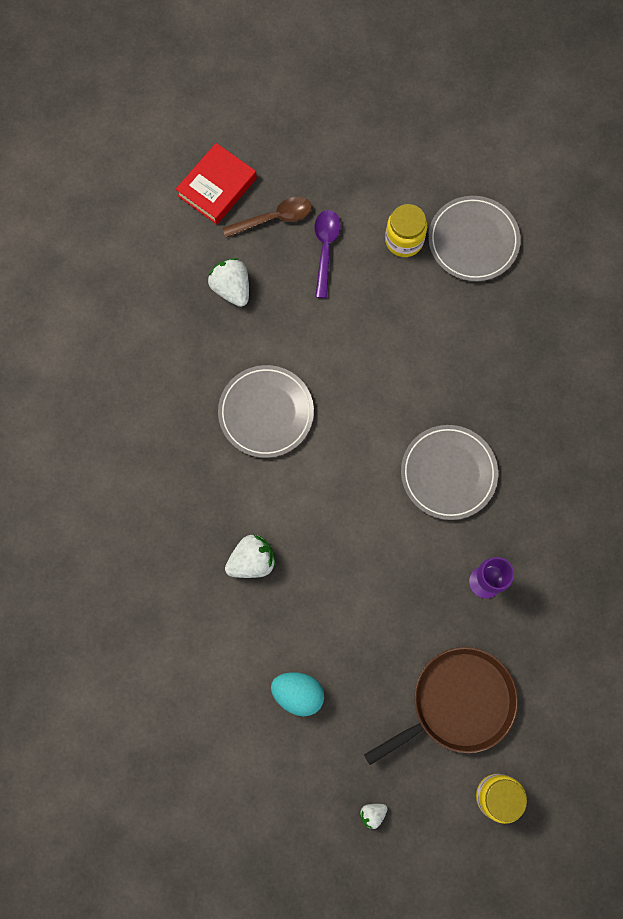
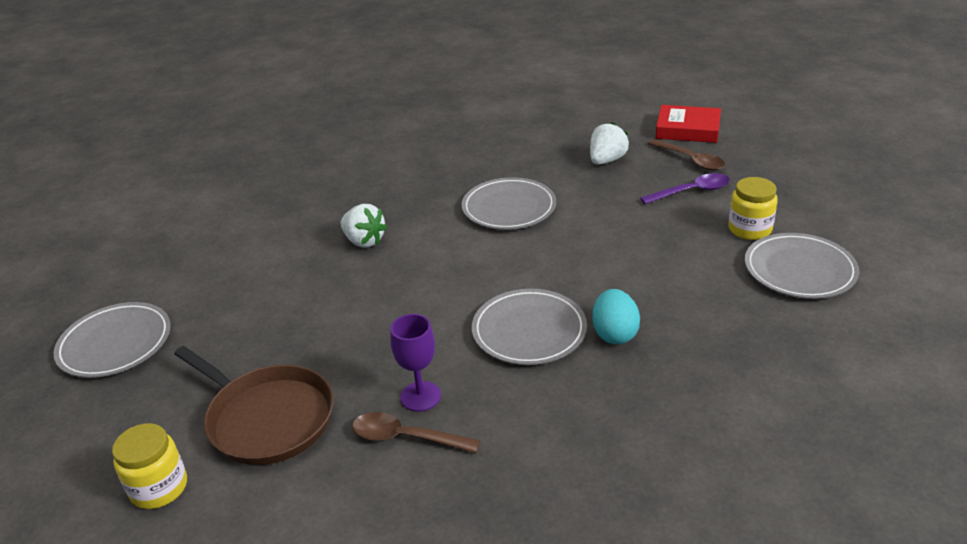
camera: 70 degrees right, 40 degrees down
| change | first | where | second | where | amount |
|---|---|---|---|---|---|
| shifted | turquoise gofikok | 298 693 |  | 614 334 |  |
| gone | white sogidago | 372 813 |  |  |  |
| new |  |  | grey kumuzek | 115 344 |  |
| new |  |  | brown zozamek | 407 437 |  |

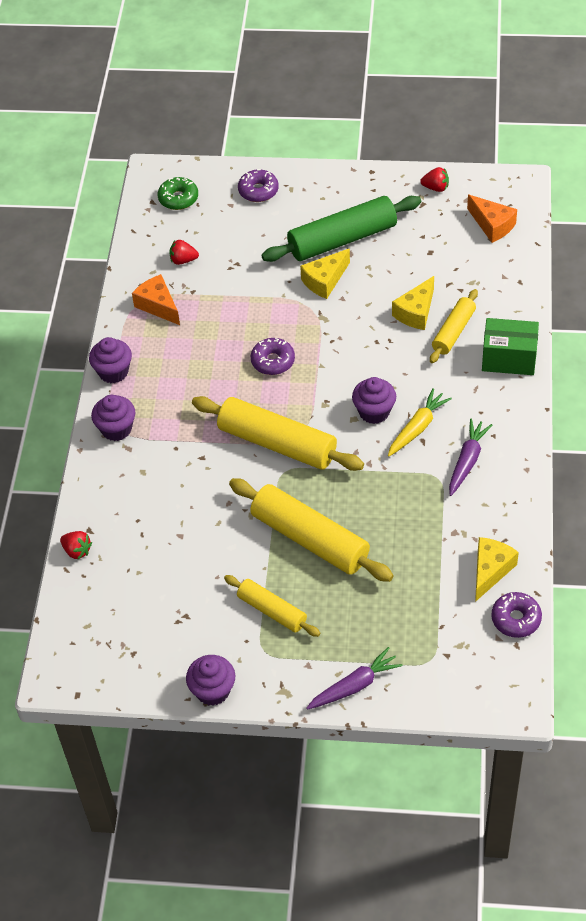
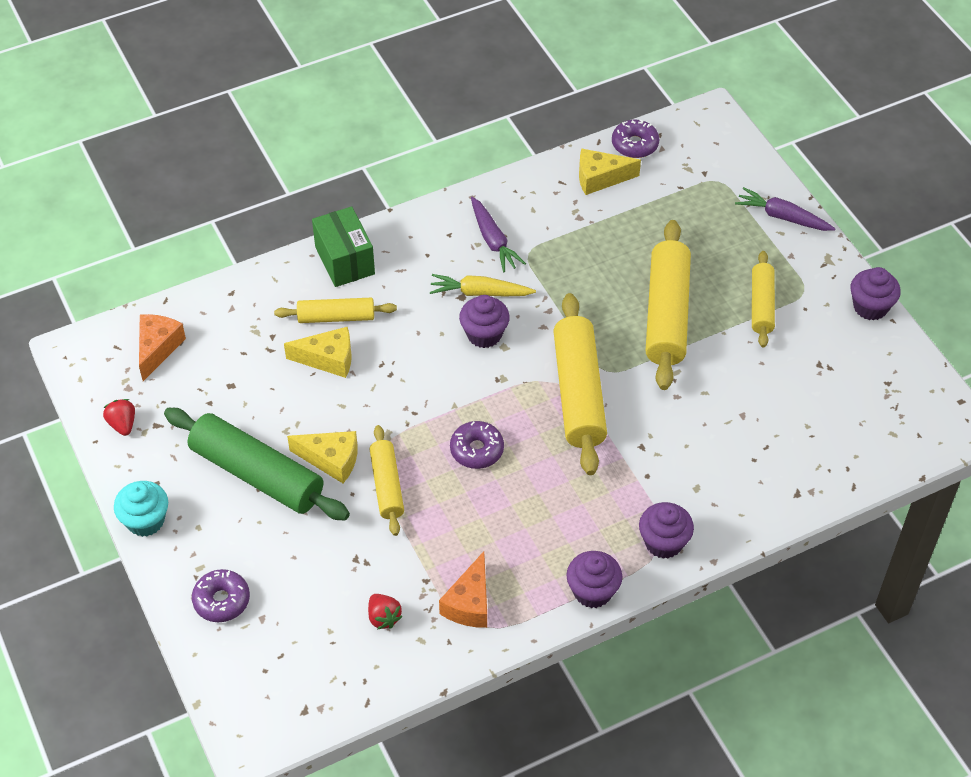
camera: 125 degrees left, 0 degrees up
| change | first | where | second | where | amount |
|---|---|---|---|---|---|
| gone | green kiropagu | 178 198 |  |  |  |
| rotated | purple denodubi | 467 461 |  | 493 240 | 105 degrees counterclockwise |
| gone | red sogidago | 77 551 |  |  |  |
| new |  |  | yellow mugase | 387 486 |  |
| new |  |  | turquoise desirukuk | 145 521 |  |

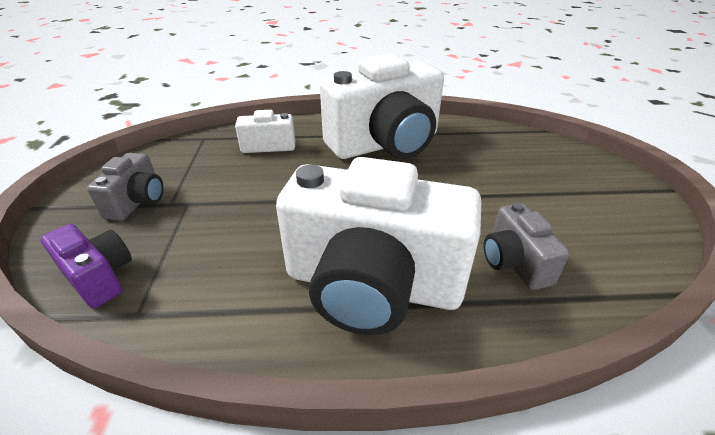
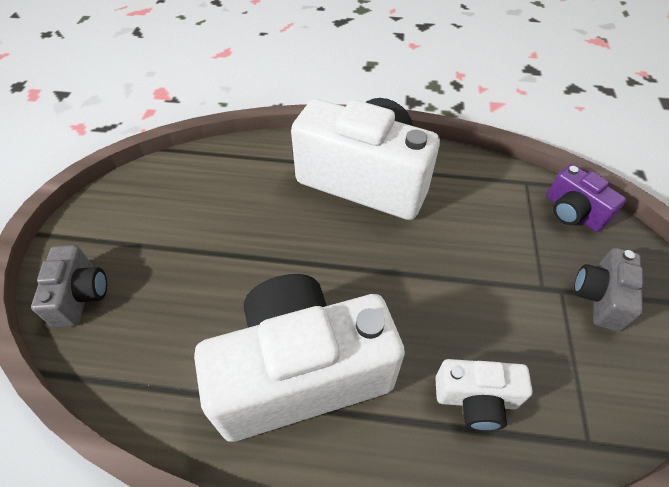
camera: 170 degrees left, 15 degrees up
| change | first | where | second | where | amount |
|---|---|---|---|---|---|
| shifted | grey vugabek | 514 262 |  | 81 296 |  |

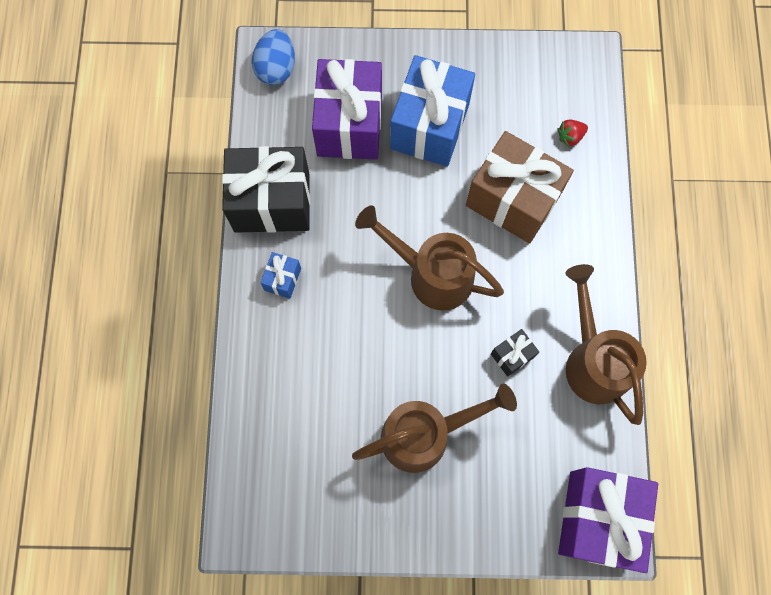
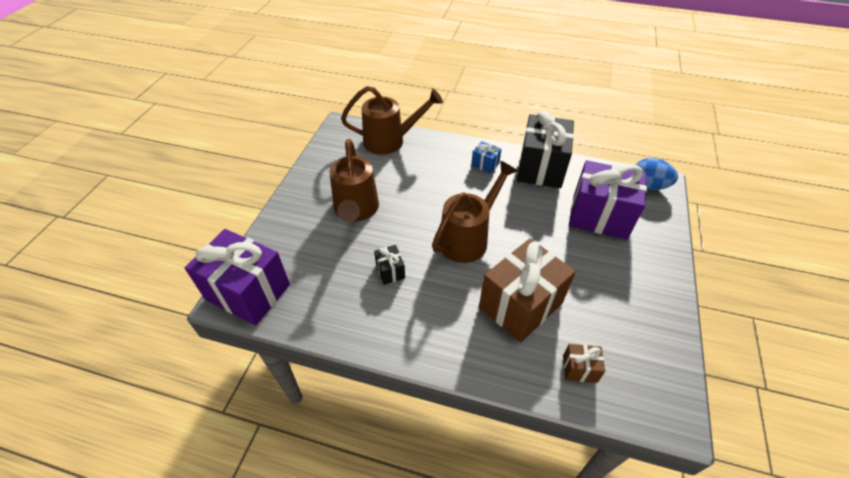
camera: 105 degrees right, 25 degrees down
| change | first | where | second | where | amount |
|---|---|---|---|---|---|
| gone | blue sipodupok | 430 126 |  |  |  |
| swapped | red sogidago | 570 137 | brown sipodupok | 579 369 |  |
| shifted | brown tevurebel | 593 361 |  | 390 141 |  |

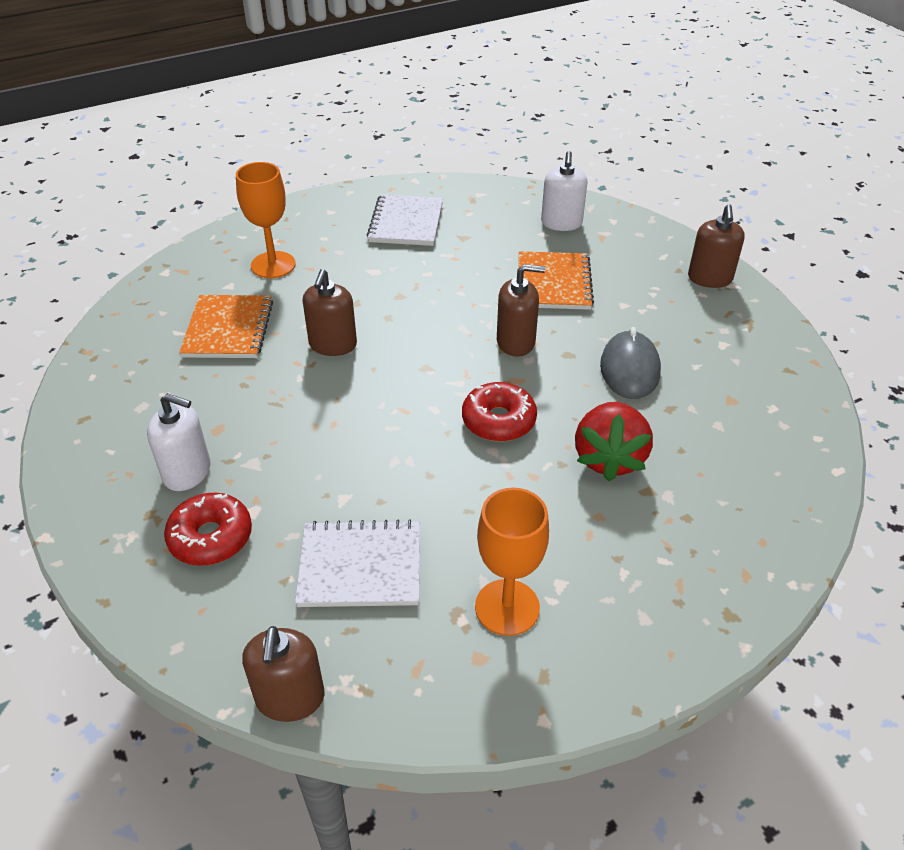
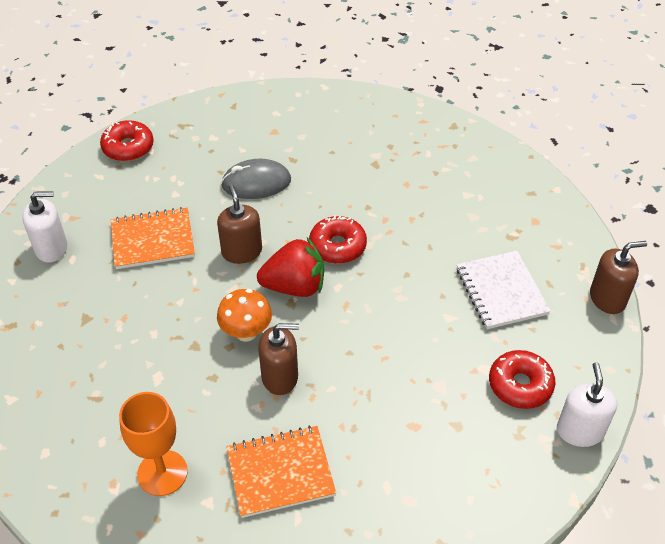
camera: 105 degrees left, 5 degrees up
| change | first | where | second | where | amount |
|---|---|---|---|---|---|
| gone | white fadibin | 406 222 |  |  |  |
| swapped | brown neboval | 710 278 | red kiropagu | 128 147 |  |
| shifted | white neboval | 187 472 |  | 580 431 |  |
| shifted | red sogidago | 609 458 |  | 294 286 |  |
| gone | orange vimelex | 507 607 |  |  |  |
| new |  |  | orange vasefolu | 246 332 |  |

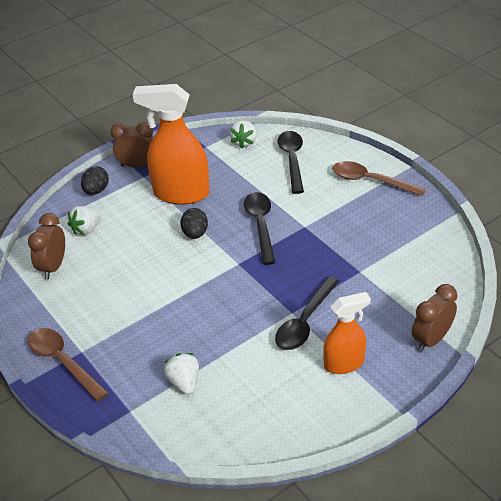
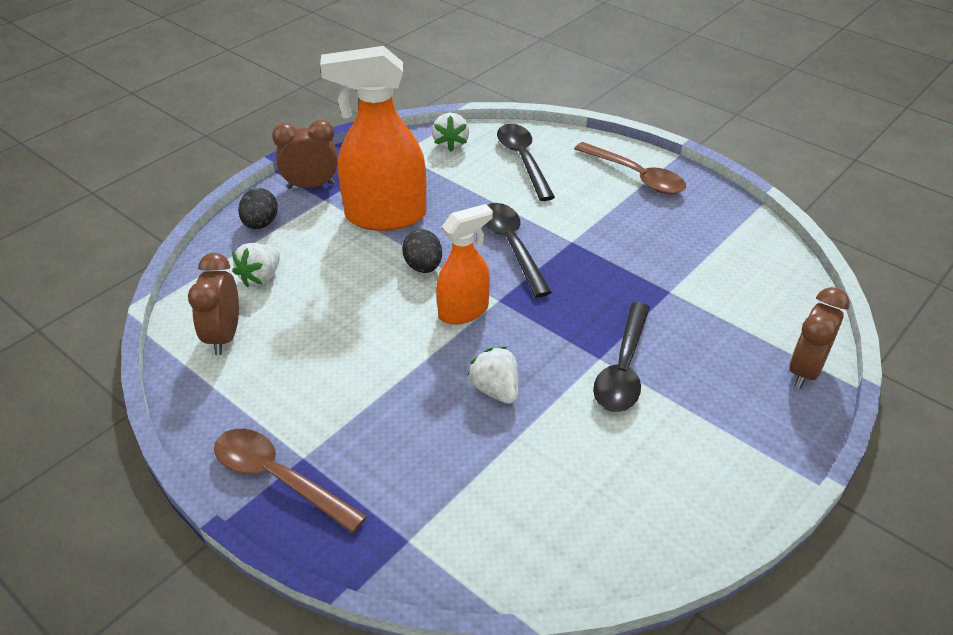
camera: 15 degrees left, 0 degrees up
| change | first | where | second | where | amount |
|---|---|---|---|---|---|
| rotated | brown zozamek | 370 181 |  | 636 176 | 150 degrees counterclockwise |
| shifted | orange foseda | 344 363 |  | 463 311 |  |
| shifted | white sogidago | 184 382 |  | 495 390 |  |

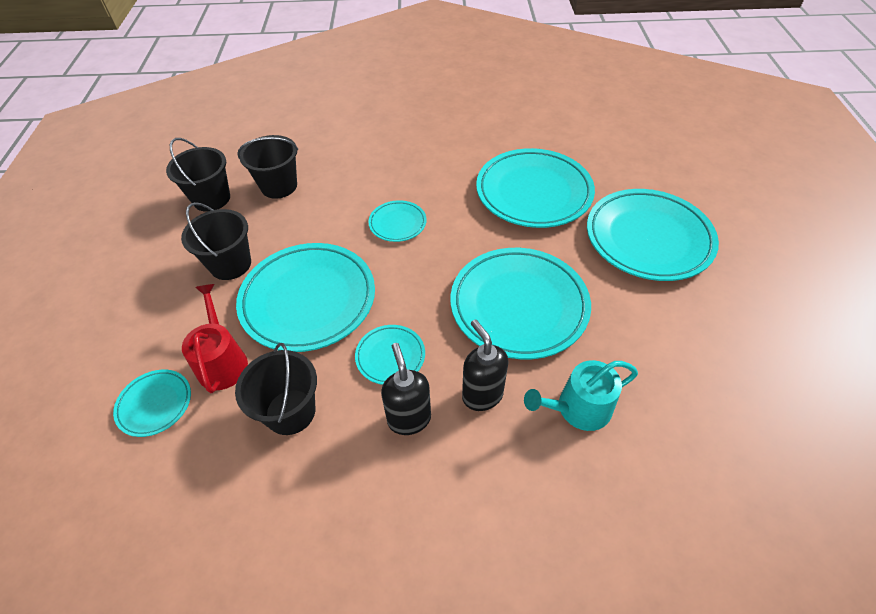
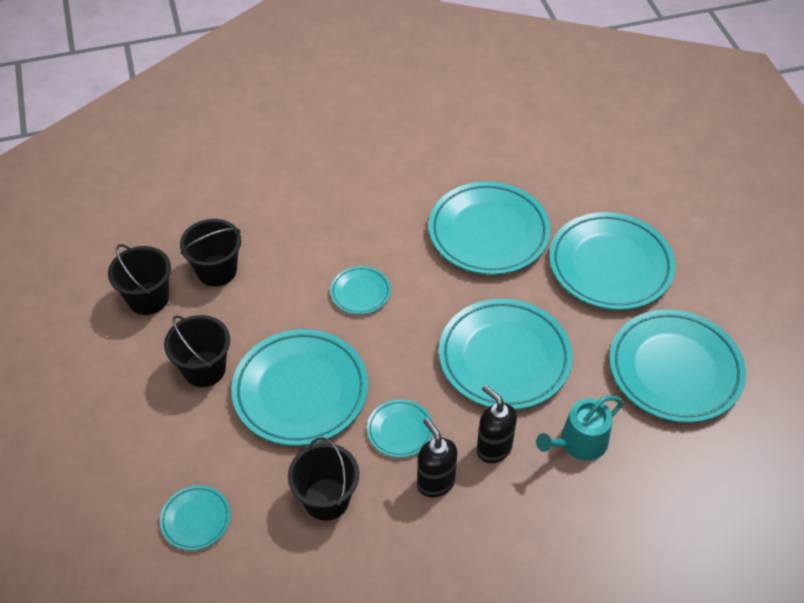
camera: 15 degrees left, 0 degrees up
| change | first | where | second | where | amount |
|---|---|---|---|---|---|
| gone | red tevurebel | 222 361 |  |  |  |
| new |  |  | turquoise kumuzek | 674 370 |  |

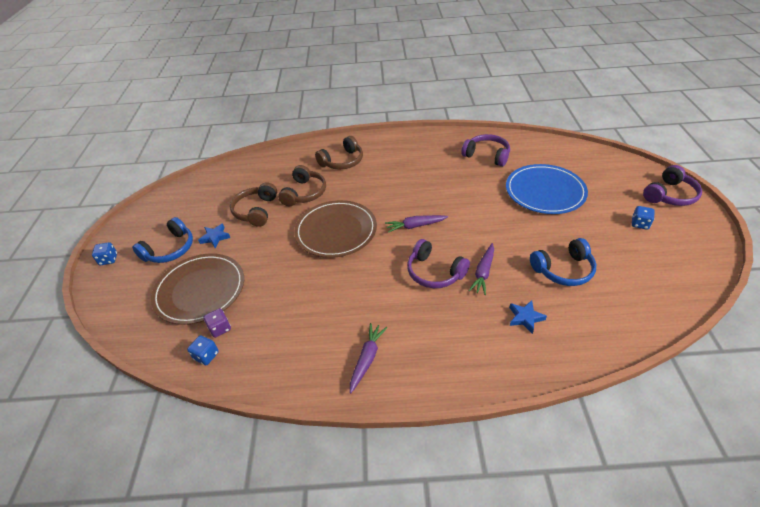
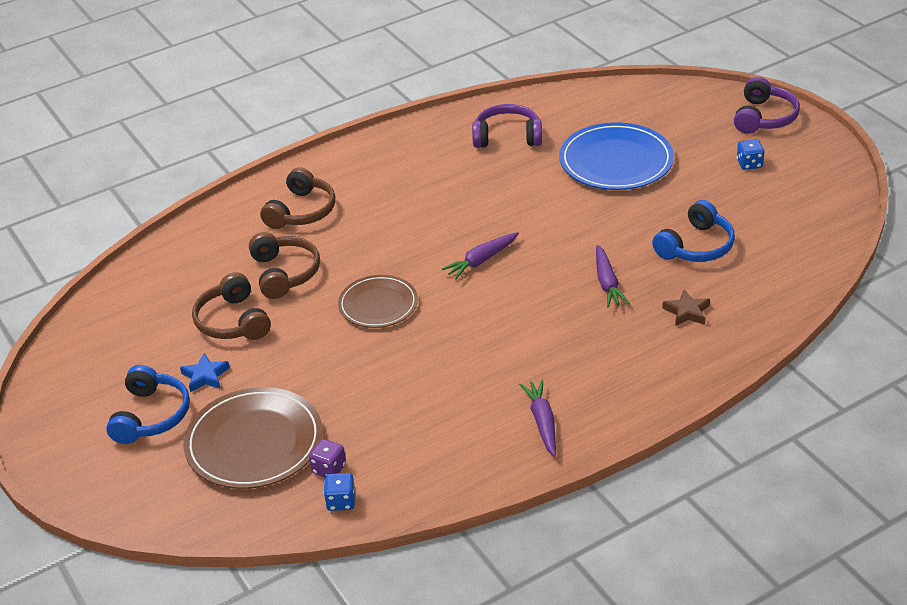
camera: 30 degrees left, 5 degrees down
| change | first | where | second | where | amount |
|---|---|---|---|---|---|
| scaled | brown kumuzek | 336 231 |  | 378 304 | x0.63 |
| gone | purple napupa | 434 272 |  |  |  |
| gone | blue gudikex | 108 259 |  |  |  |
| repainted | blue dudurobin | 525 318 | brown dudurobin | 687 312 |  |

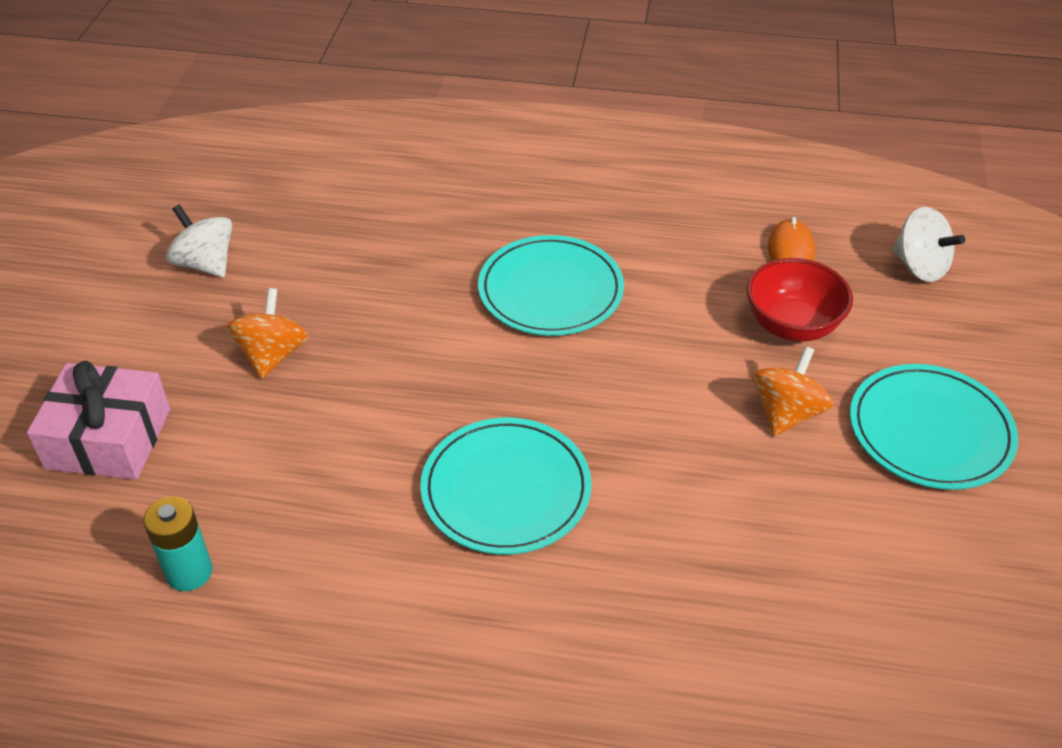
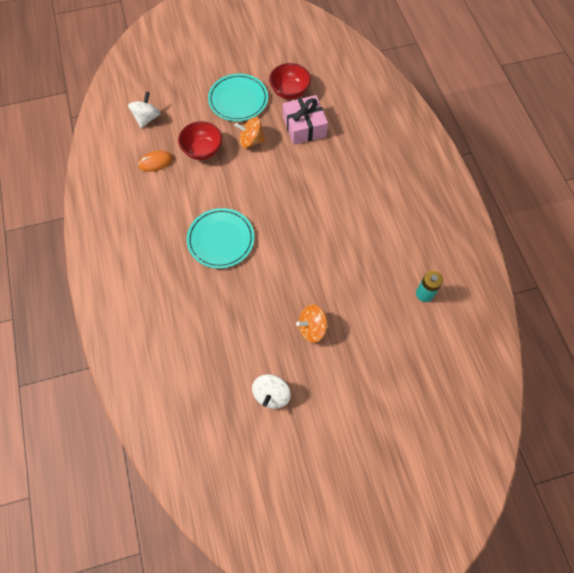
camera: 115 degrees left, 20 degrees up
| change | first | where | second | where | amount |
|---|---|---|---|---|---|
| shifted | pink sipodupok | 108 438 |  | 304 126 |  |
| gone | turquoise kumuzek | 506 489 |  |  |  |
| new |  |  | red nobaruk | 290 92 |  |

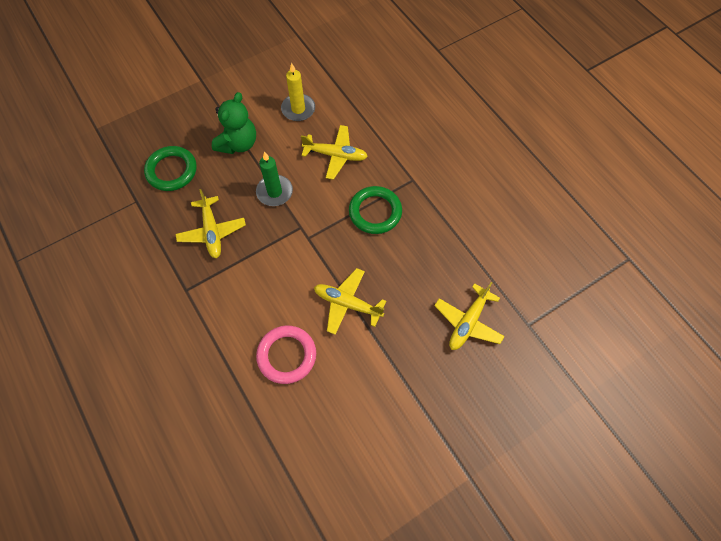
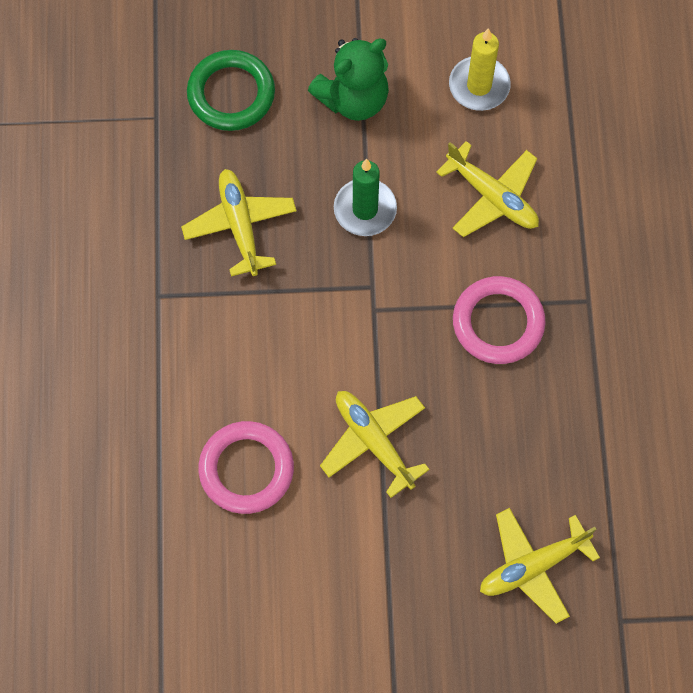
camera: 30 degrees right, 5 degrees up
| change | first | where | second | where | amount |
|---|---|---|---|---|---|
| repainted | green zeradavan | 375 212 | pink zeradavan | 498 323 |  |
| rotated | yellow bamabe | 212 232 |  | 240 225 | 150 degrees clockwise |

